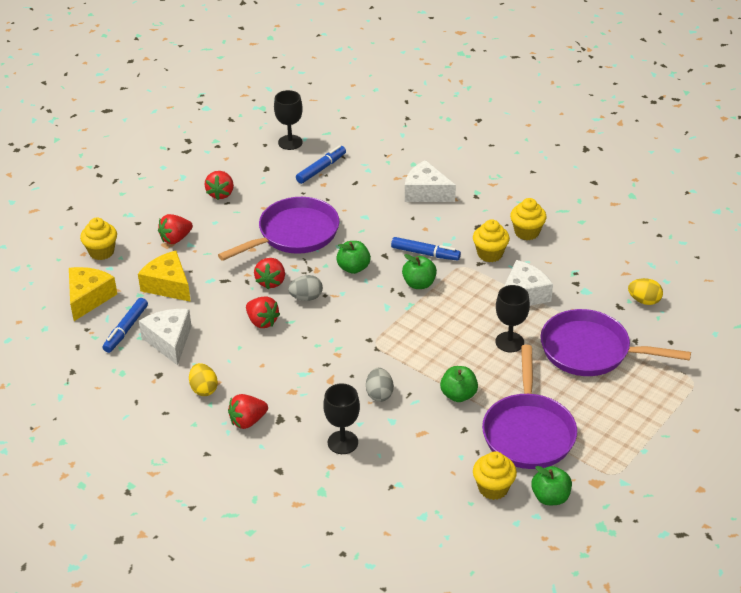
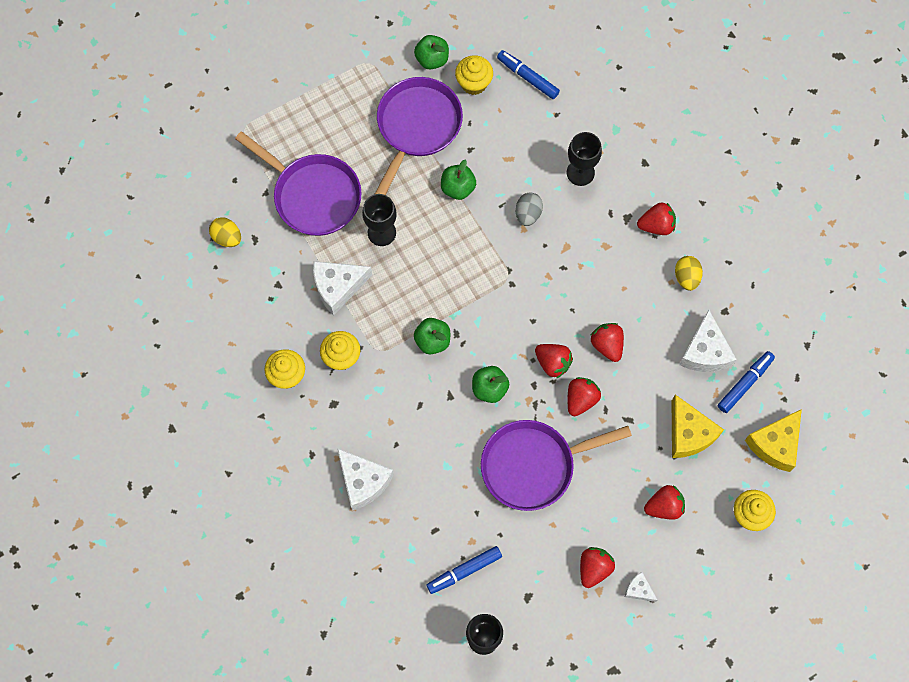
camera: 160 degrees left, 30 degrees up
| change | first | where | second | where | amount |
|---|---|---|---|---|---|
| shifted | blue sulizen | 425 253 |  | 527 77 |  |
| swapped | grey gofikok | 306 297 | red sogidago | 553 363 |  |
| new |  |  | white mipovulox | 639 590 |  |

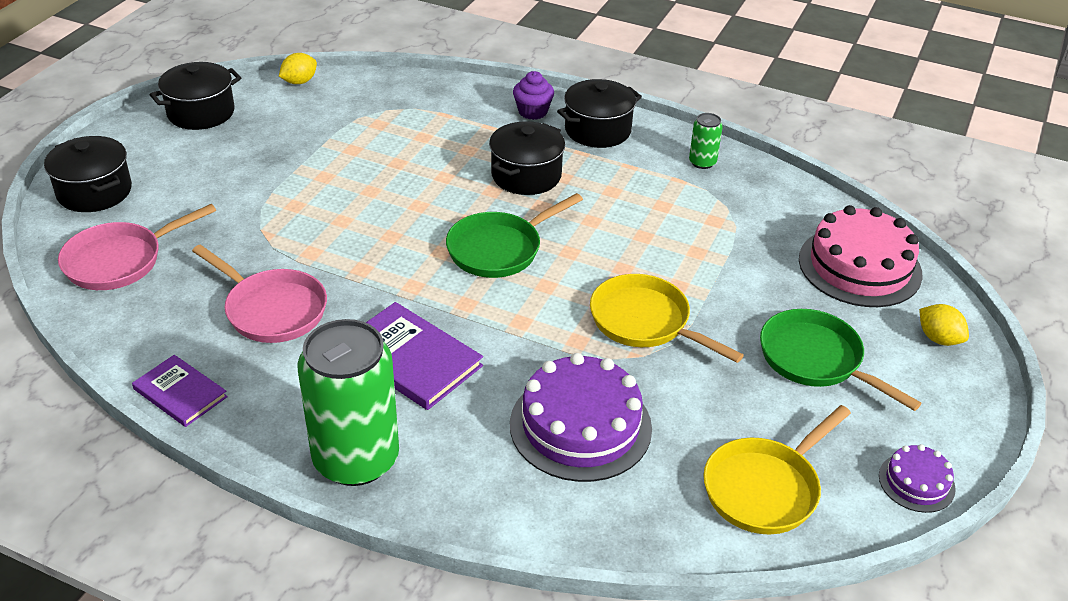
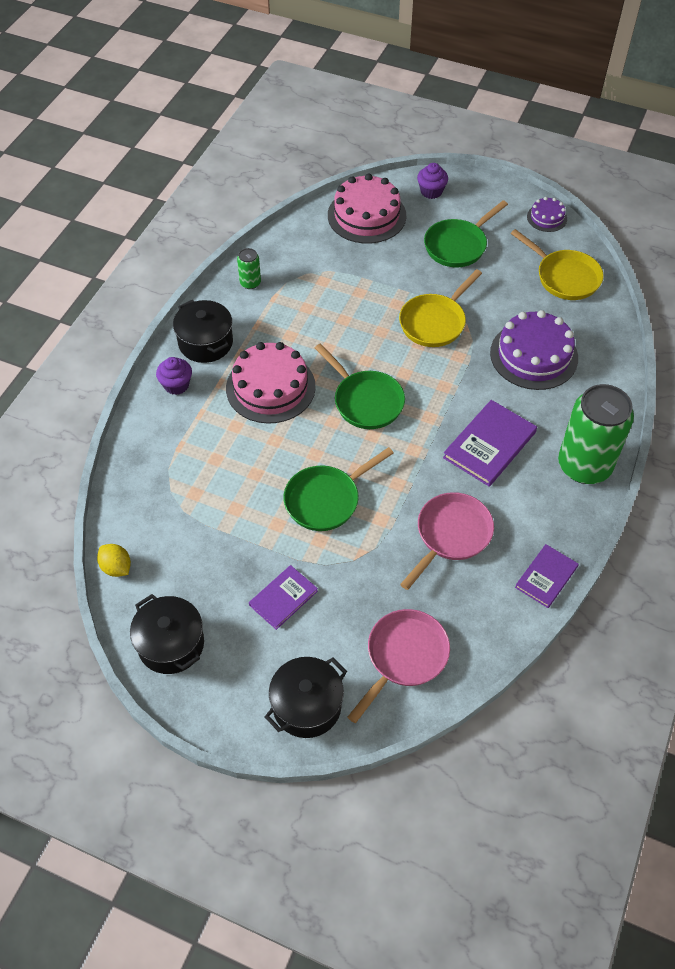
camera: 90 degrees left, 15 degrees up
| change | first | where | second | where | amount |
|---|---|---|---|---|---|
| swapped | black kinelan | 526 175 | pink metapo | 270 387 |  |
| rotated | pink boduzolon | 119 260 |  | 404 657 | 105 degrees counterclockwise |
| swapped | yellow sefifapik | 938 339 | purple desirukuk | 431 191 |  |
| new |  |  | green boduzolon | 326 499 |  |
| new |  |  | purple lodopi | 283 598 |  |

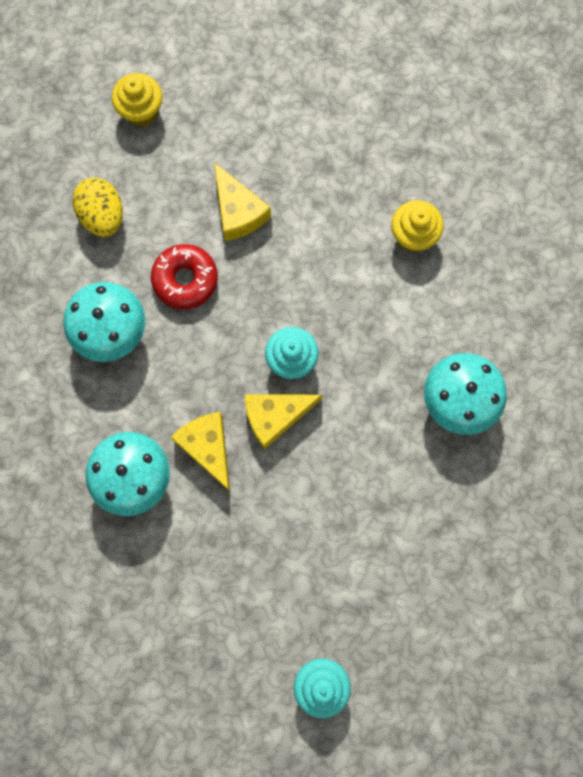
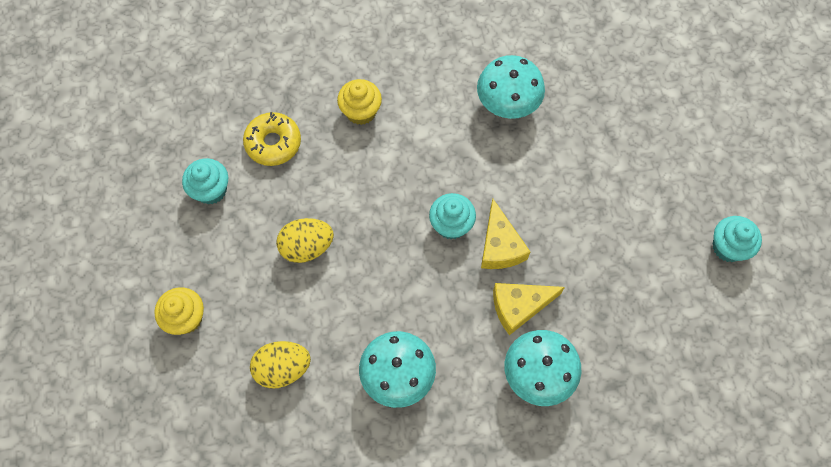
camera: 80 degrees left, 10 degrees down
| change | first | where | second | where | amount |
|---|---|---|---|---|---|
| swapped | yellow mipovulox | 238 211 | yellow gofikok | 307 247 |  |
| gone | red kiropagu | 185 279 |  |  |  |
| new |  |  | yellow kiropagu | 273 143 |  |
| new |  |  | turquoise desirukuk | 211 190 |  |

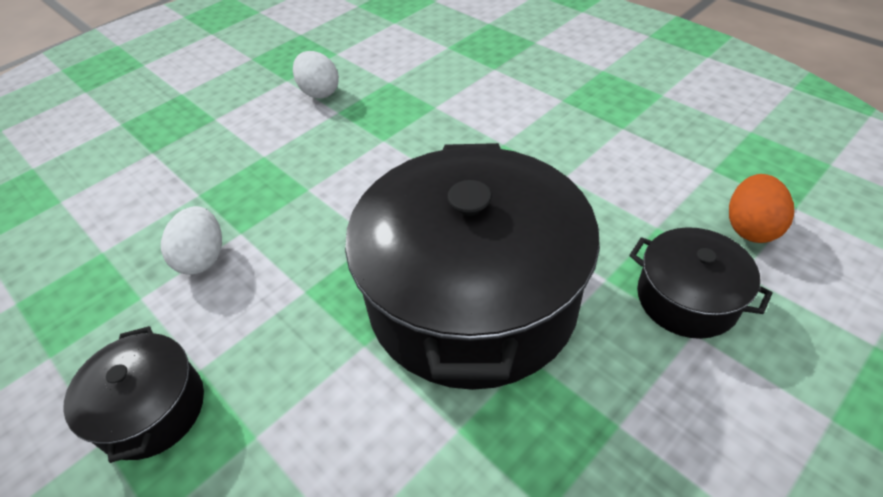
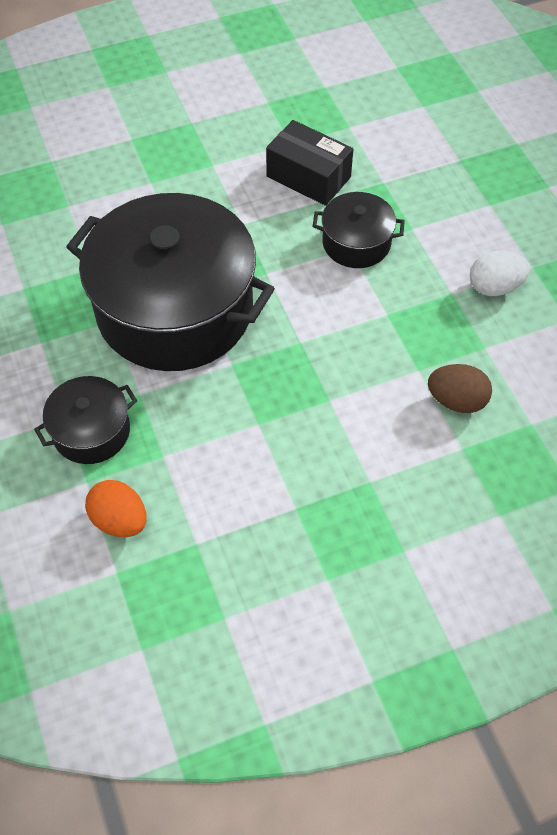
camera: 110 degrees right, 10 degrees up
| change | first | where | second | where | amount |
|---|---|---|---|---|---|
| swapped | white gofikok | 203 258 | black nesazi | 308 177 |  |
| shifted | black kinelan | 152 409 |  | 356 243 |  |
| new |  |  | brown gofikok | 456 401 |  |

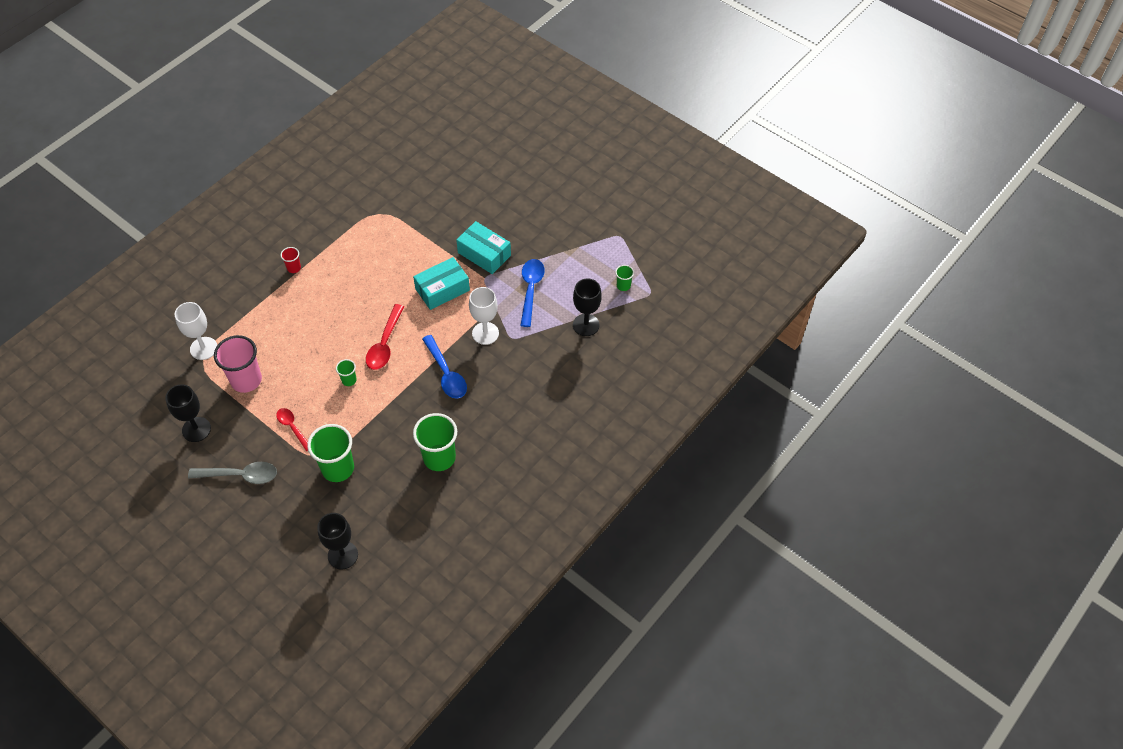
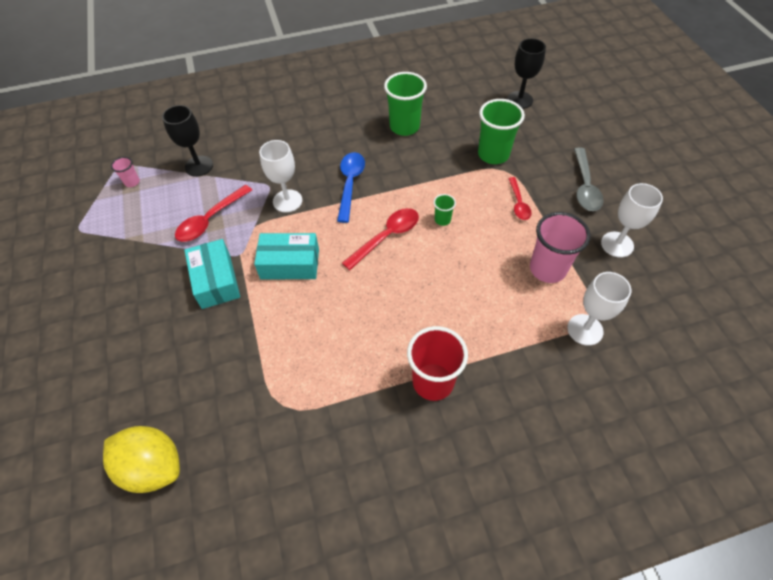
camera: 145 degrees left, 0 degrees up
| change | first | where | second | where | amount |
|---|---|---|---|---|---|
| scaled | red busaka | 294 268 |  | 433 382 | x2.10 |
| repainted | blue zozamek | 531 290 | red zozamek | 210 219 |  |
| repainted | green busaka | 623 286 | pink busaka | 132 182 |  |
| repainted | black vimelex | 196 429 | white vimelex | 617 244 |  |
| rotated | grey zozamek | 240 475 |  | 584 186 | 120 degrees counterclockwise |
| new |  |  | yellow sefifapik | 153 466 |  |

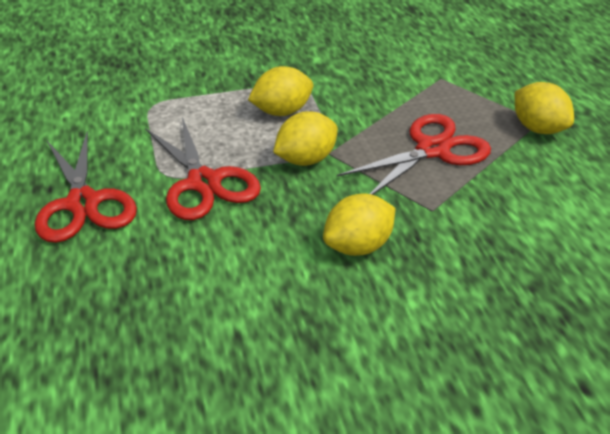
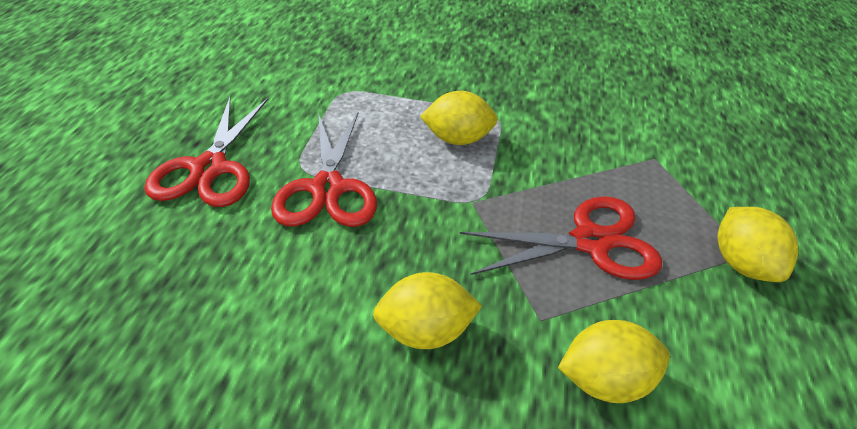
camera: 25 degrees right, 5 degrees up
| change | first | where | second | where | amount |
|---|---|---|---|---|---|
| shifted | yellow sefifapik | 306 159 |  | 604 378 |  |

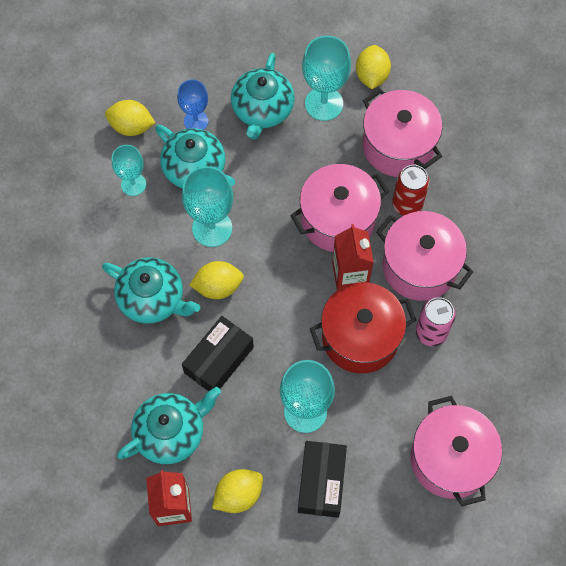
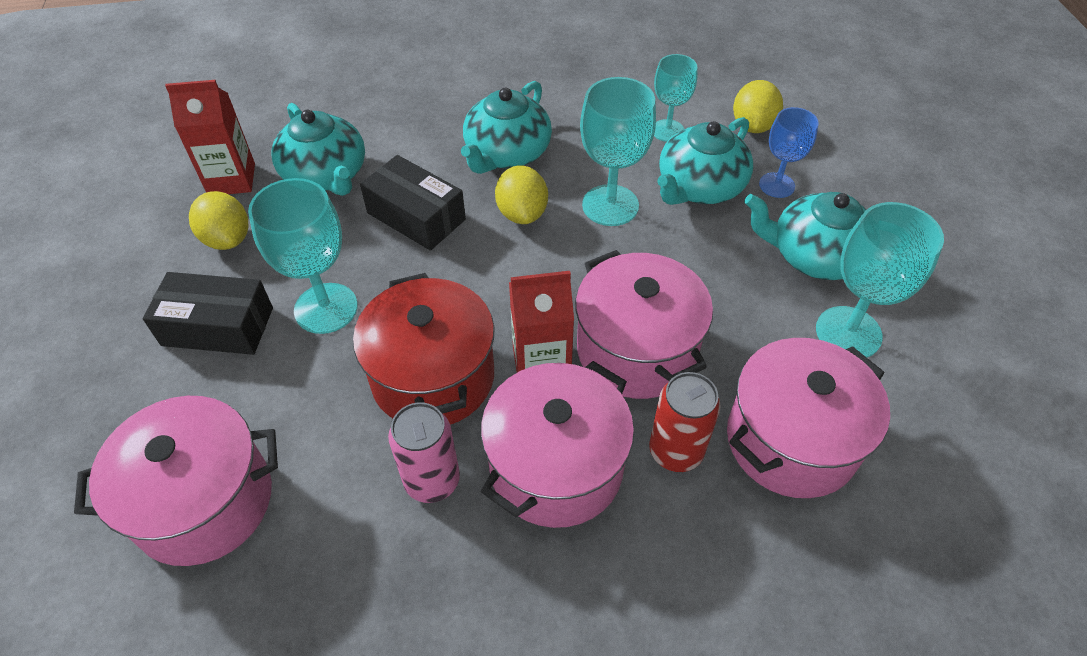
camera: 90 degrees right, 15 degrees down
| change | first | where | second | where | amount |
|---|---|---|---|---|---|
| gone | yellow sefifapik | 371 76 |  |  |  |

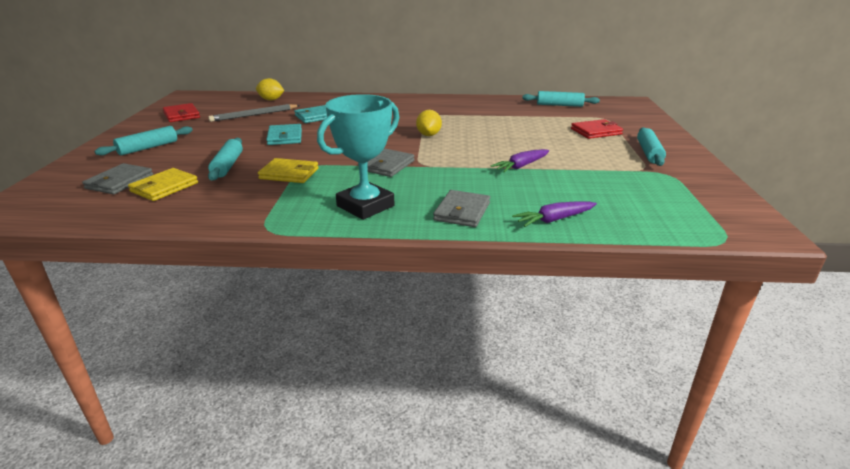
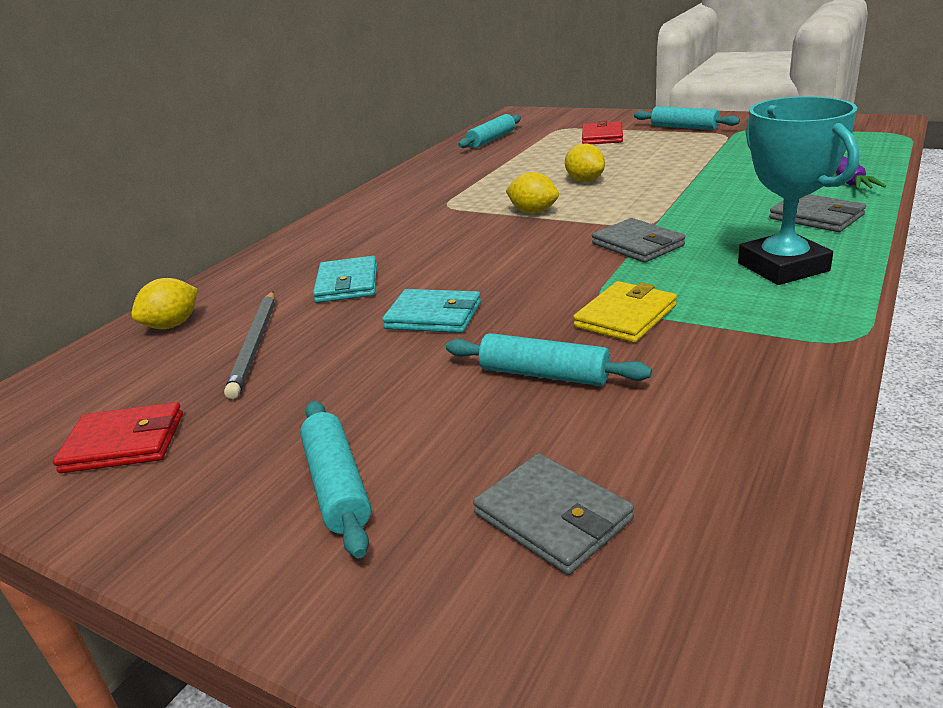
camera: 60 degrees left, 0 degrees up
| change | first | where | second | where | amount |
|---|---|---|---|---|---|
| gone | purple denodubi | 521 166 |  |  |  |
| gone | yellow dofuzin | 164 187 |  |  |  |
| new |  |  | yellow sefifapik | 585 180 |  |

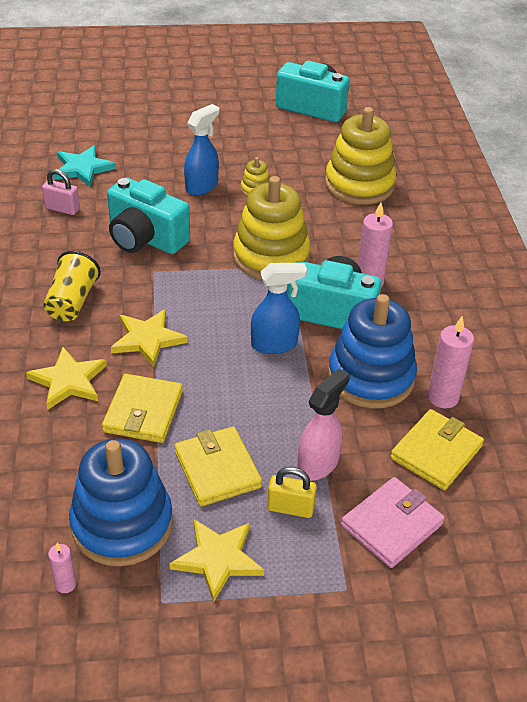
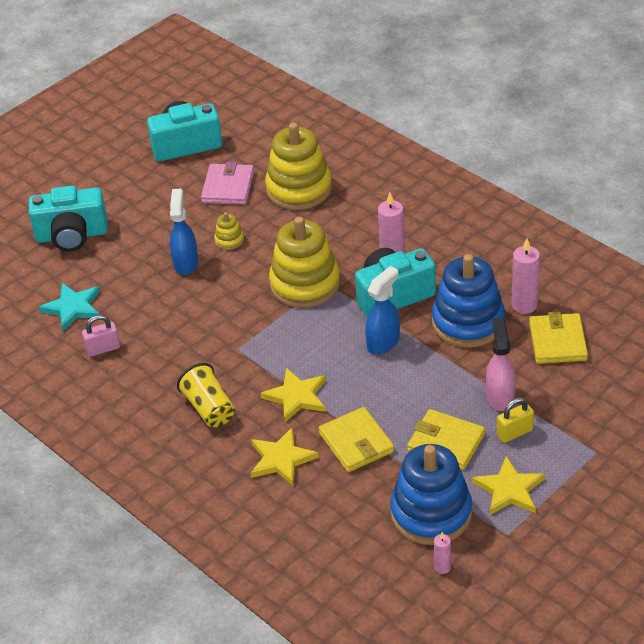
camera: 35 degrees left, 0 degrees up
| change | first | where | second | where | amount |
|---|---|---|---|---|---|
| shifted | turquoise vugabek | 145 238 |  | 72 235 |  |
| shifted | pink dofuzin | 392 525 |  | 228 187 |  |

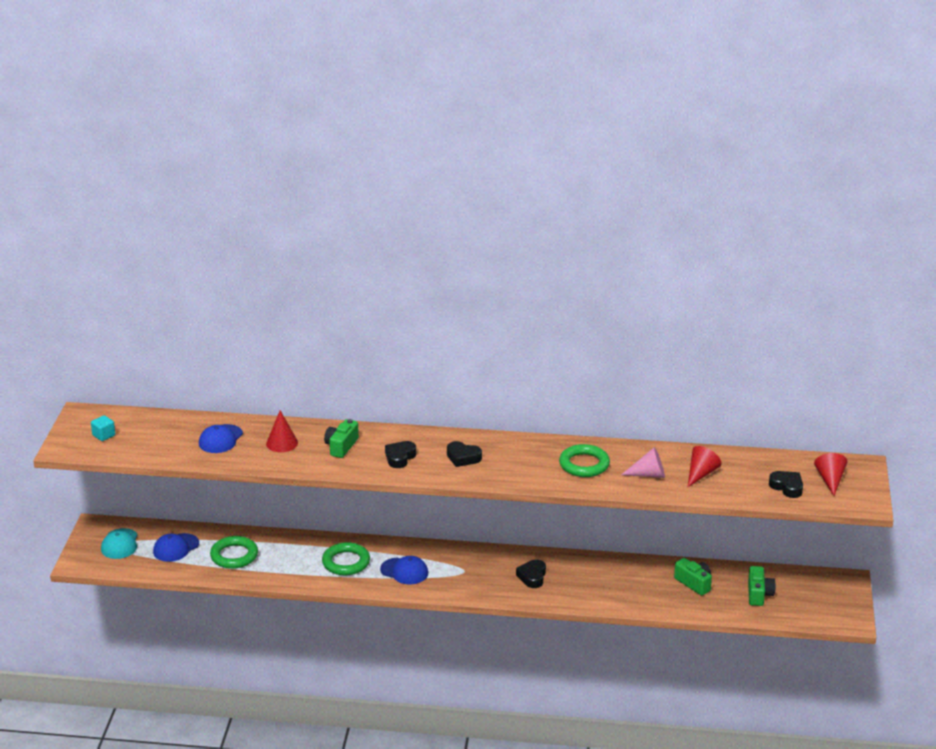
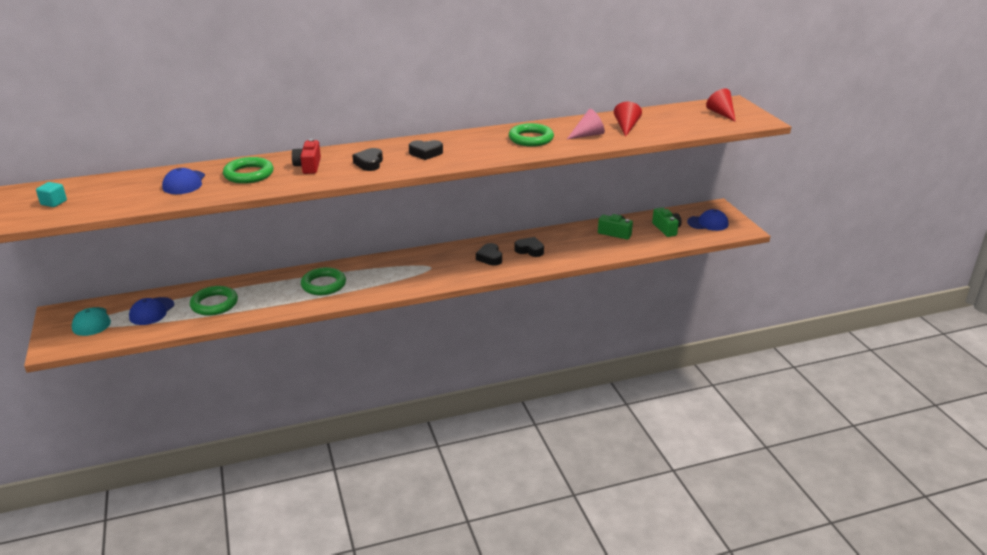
camera: 25 degrees left, 0 degrees up
| change | first | where | second | where | amount |
|---|---|---|---|---|---|
| swapped | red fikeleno | 282 443 | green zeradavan | 249 174 |  |
| repainted | green vugabek | 341 446 | red vugabek | 308 166 |  |
| shifted | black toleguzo | 787 487 |  | 529 250 |  |
| shifted | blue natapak | 404 571 |  | 708 223 |  |

